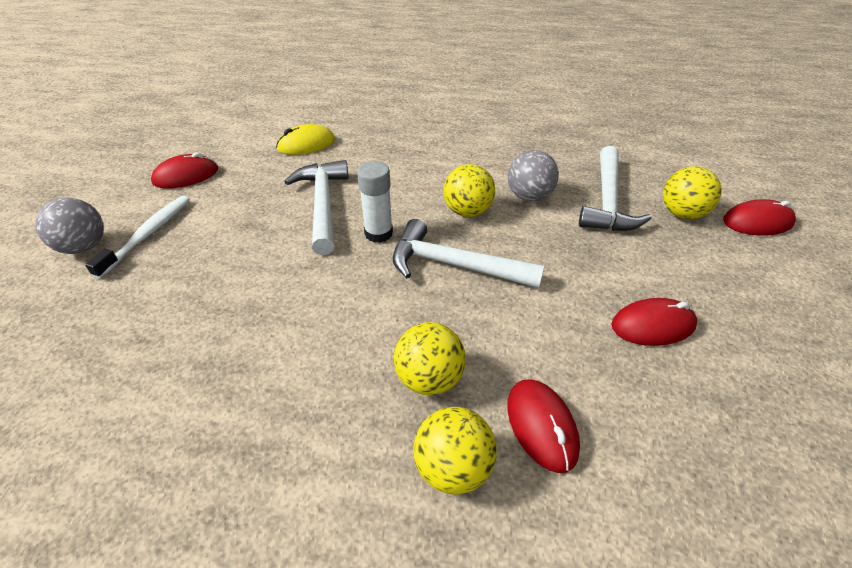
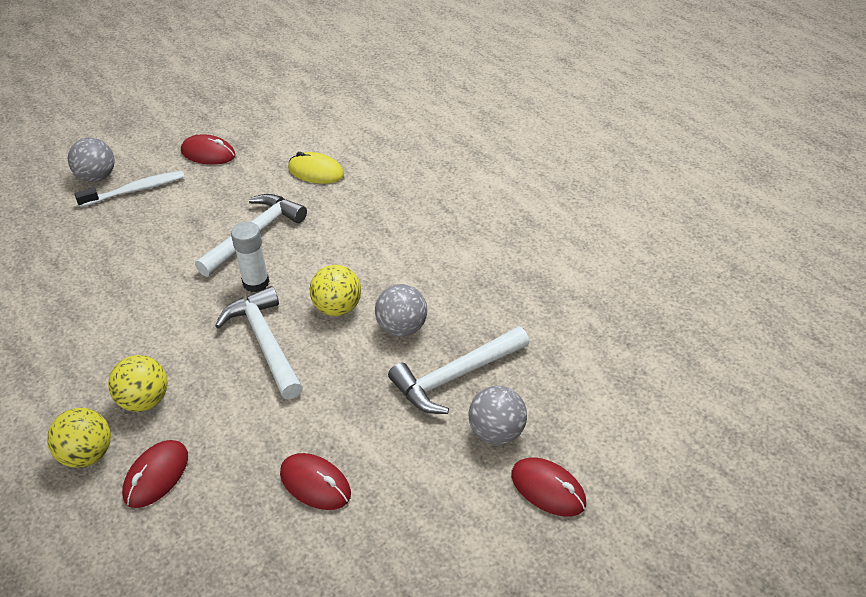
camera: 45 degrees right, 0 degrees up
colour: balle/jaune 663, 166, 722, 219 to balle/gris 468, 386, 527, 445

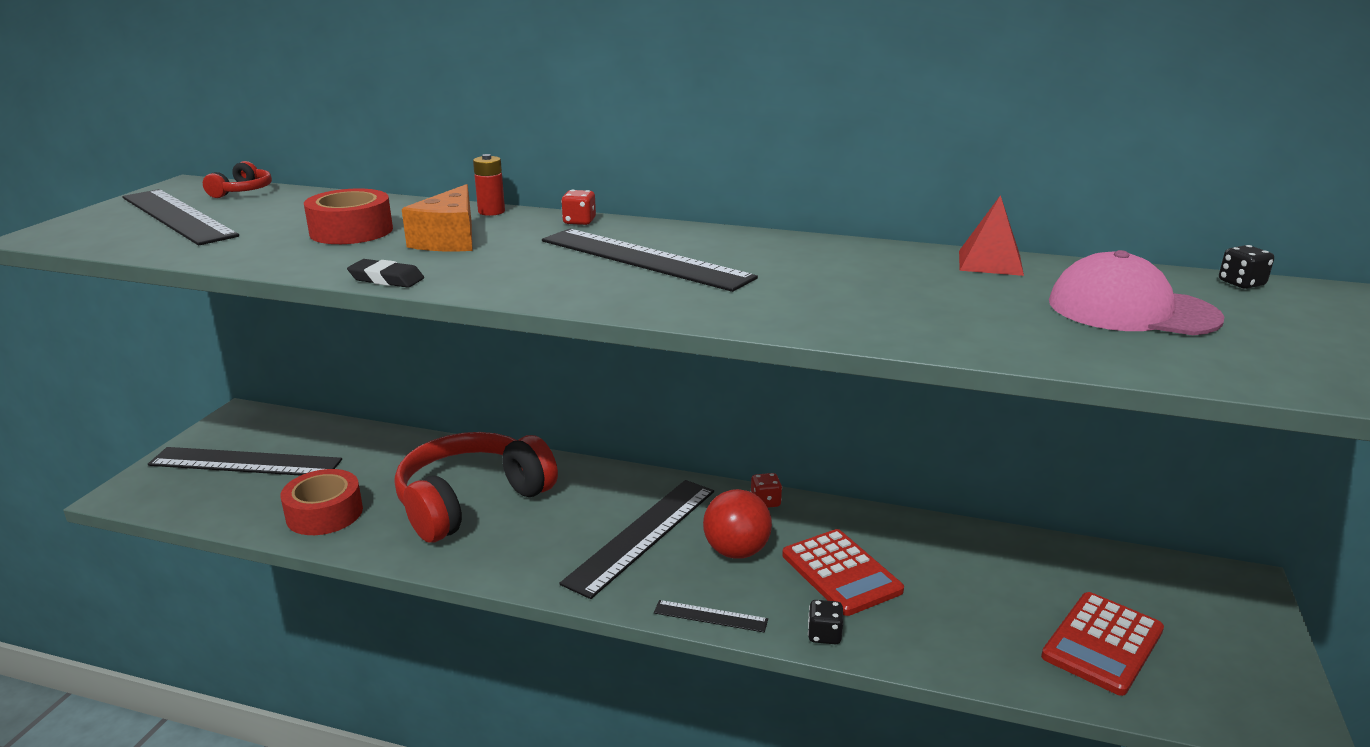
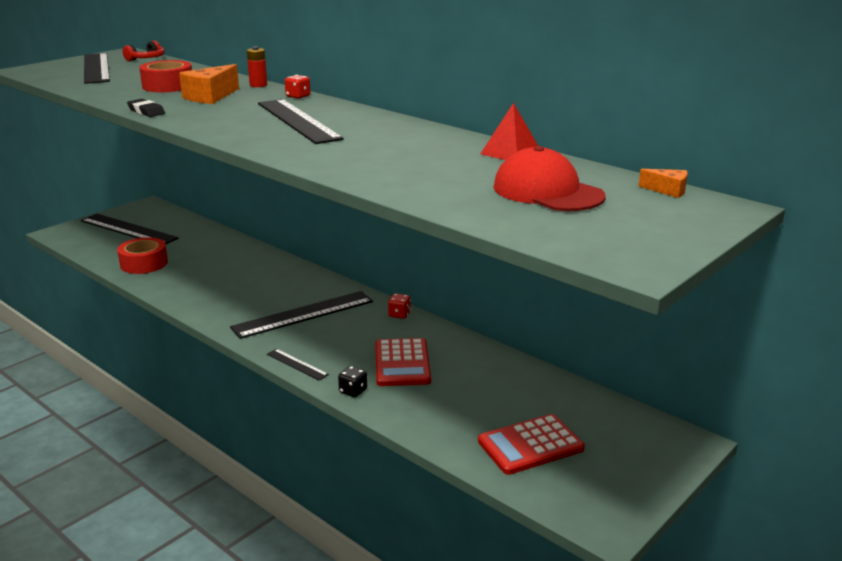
camera: 25 degrees right, 0 degrees up
missing: casque audio/rouge 395, 432, 558, 543; balle/rouge 703, 489, 772, 559
exchanged: dé/noir 1219, 245, 1274, 289 to fromage/orange 639, 169, 688, 198
colour: casquette/rose 1049, 250, 1224, 335 to casquette/rouge 493, 146, 606, 211

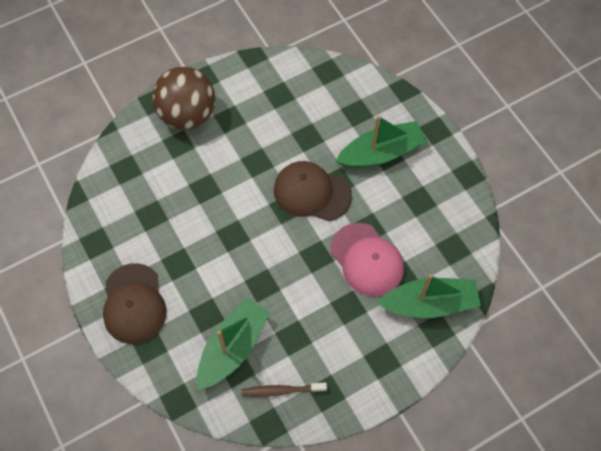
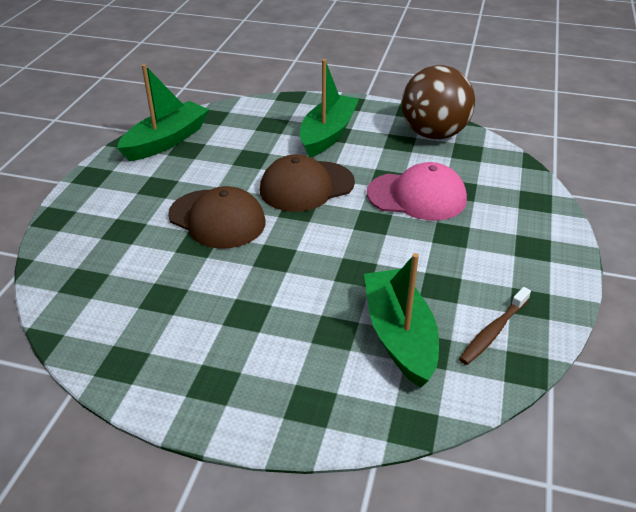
camera: 45 degrees left, 25 degrees down
relocated: casquette/marron 103, 263, 167, 344 to 168, 186, 266, 249; balle/marron 152, 66, 216, 130 to 402, 65, 475, 139; bateau/vert 377, 274, 481, 318 to 117, 64, 209, 161

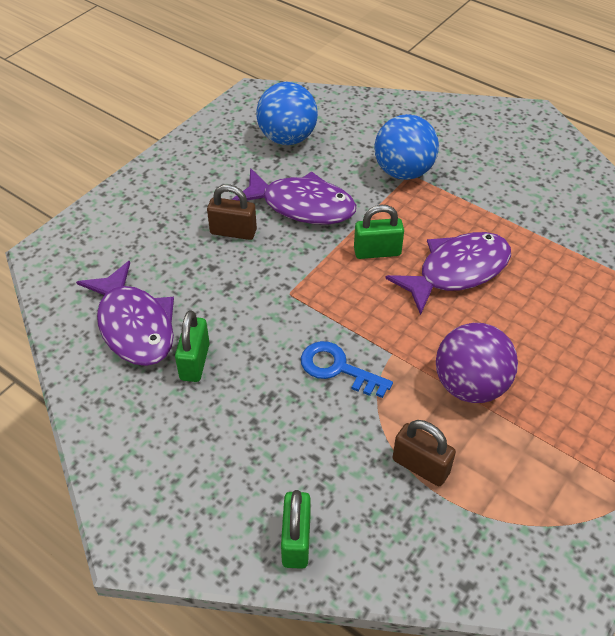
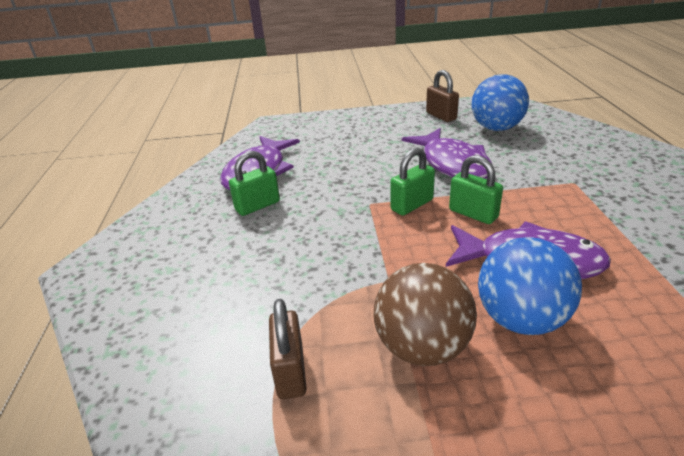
camera: 50 degrees right, 15 degrees down
missing: clé/bleu 301, 341, 393, 398
relocated: cadenas/marron 207, 184, 257, 240 to 426, 70, 459, 122; cadenas/vert 281, 490, 311, 569 to 390, 148, 435, 216; balle/bleu 374, 114, 439, 180 to 478, 237, 582, 335
colour: balle/violet 436, 323, 518, 403 to balle/marron 374, 263, 477, 366

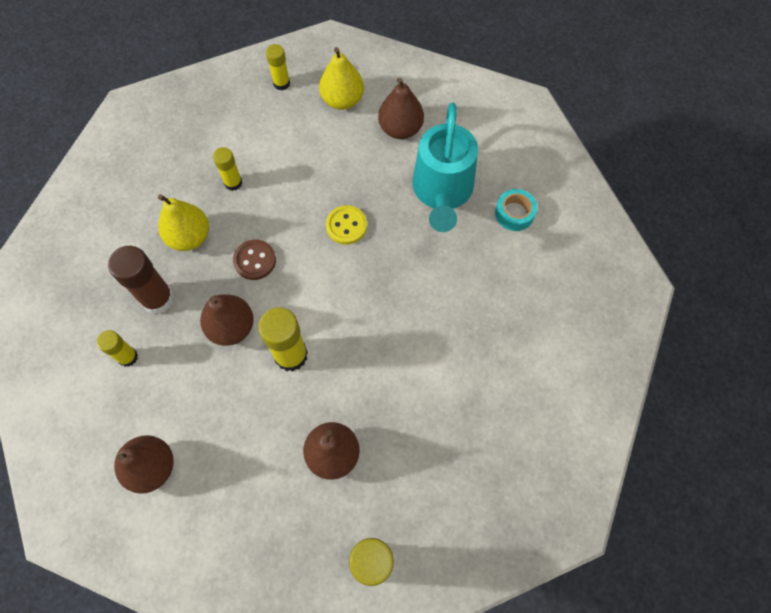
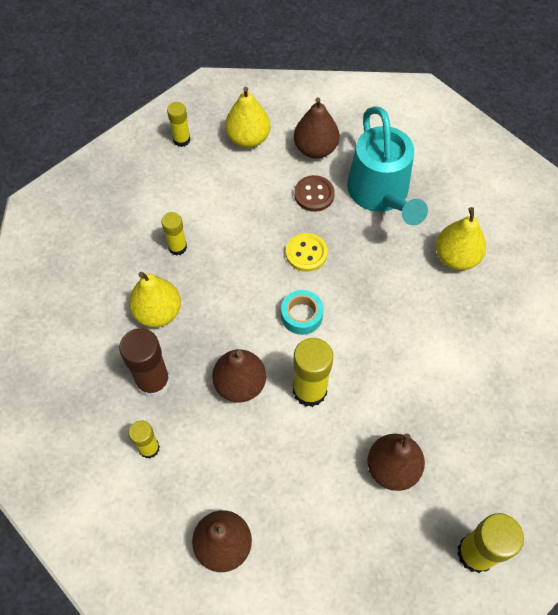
camera: 20 degrees left, 5 degrees down
appeared: poire/jaune 436, 207, 486, 270
relocated: bouton/marron 233, 240, 276, 280 to 294, 175, 335, 212; ruban adhésif/turquoise 495, 189, 537, 231 to 281, 290, 323, 335

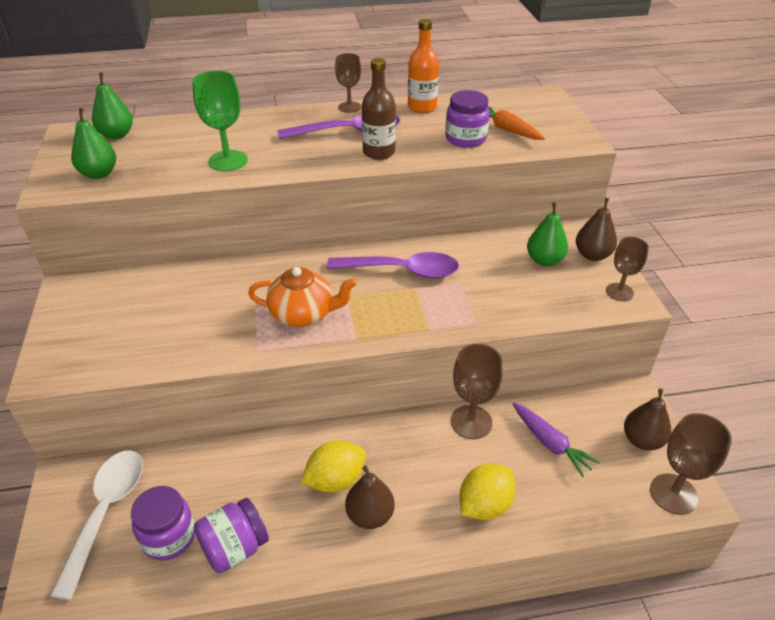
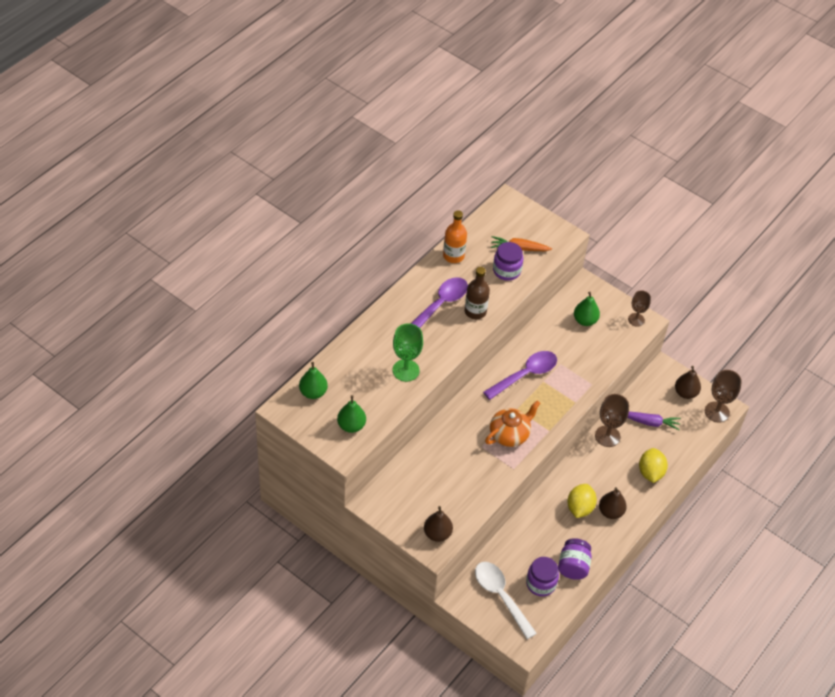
camera: 45 degrees left, 10 degrees up
missing: verre à pied/marron 335, 53, 361, 113
relocated: poire/marron 576, 198, 617, 261 to 424, 506, 453, 542

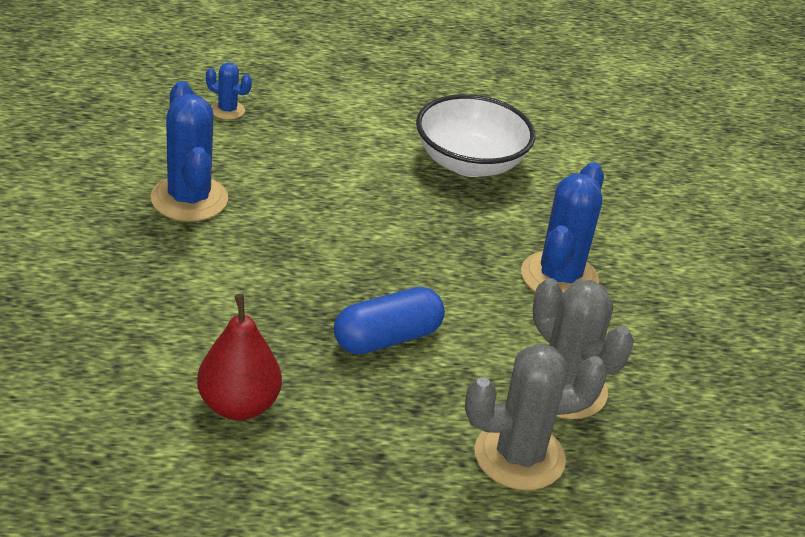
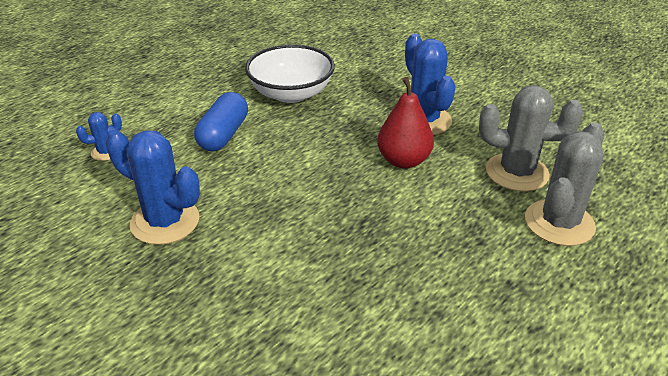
camera: 40 degrees left, 0 degrees up
relocated: poire/rouge 197, 294, 282, 420 to 377, 77, 434, 169; gélule/bleu 334, 287, 445, 354 to 194, 92, 248, 151

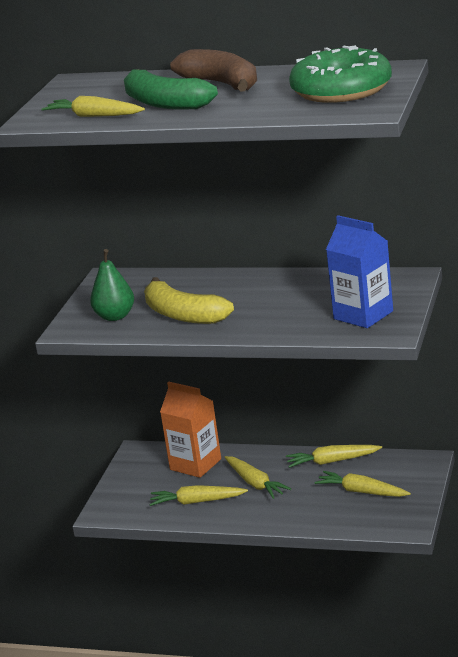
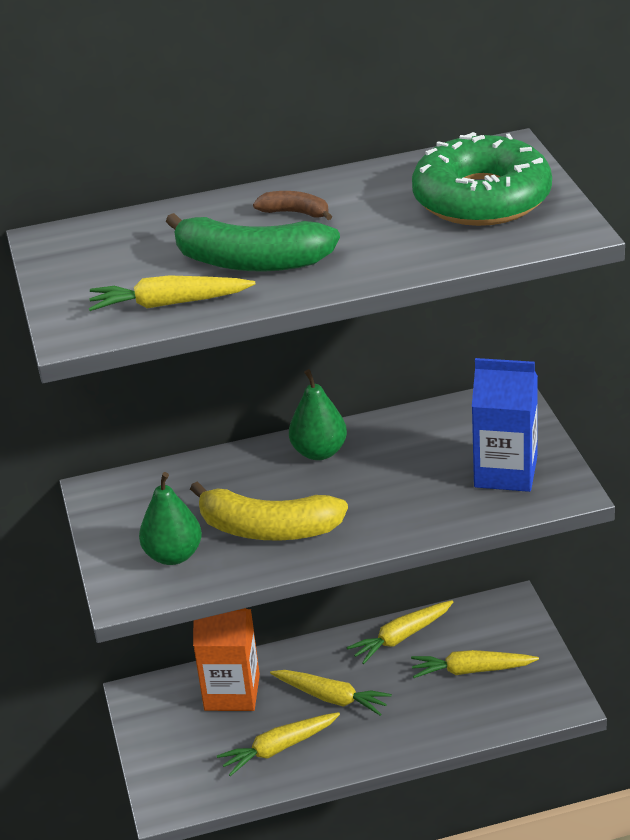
camera: 30 degrees left, 10 degrees up
appeared: poire/vert 289, 369, 347, 460
size: banane/marron 170, 49, 257, 92 = 253, 191, 332, 220 x0.48

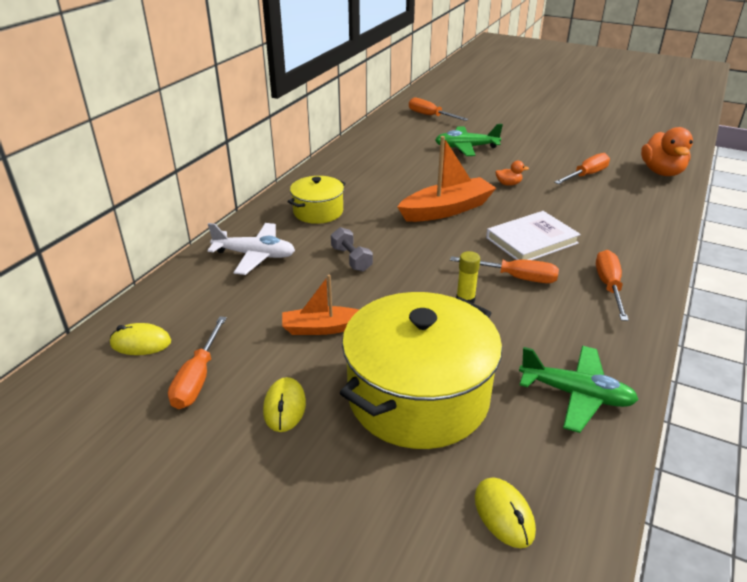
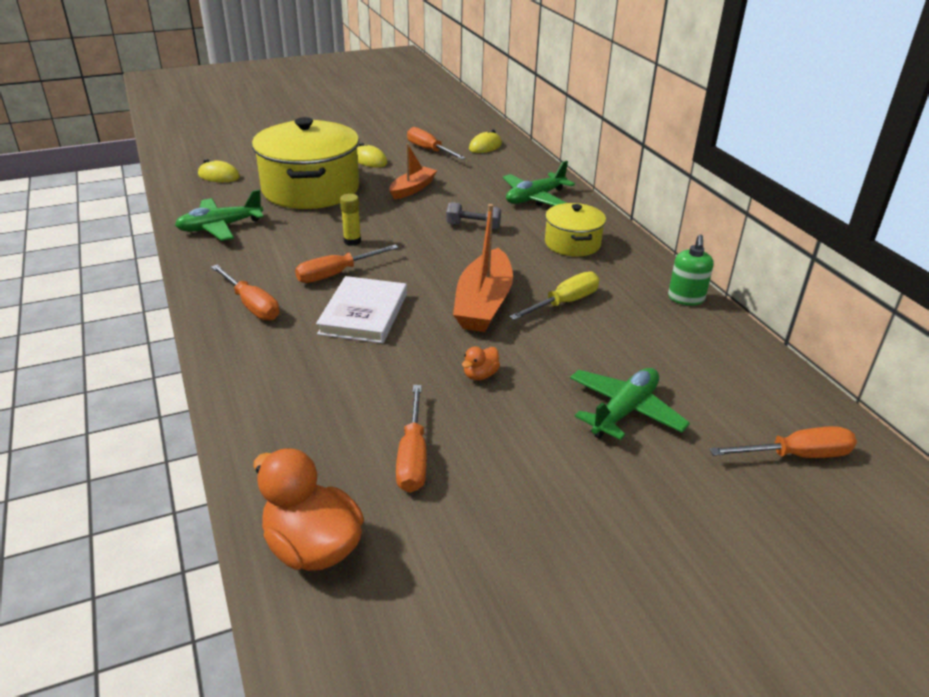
camera: 130 degrees right, 0 degrees up
appeared: tournevis/jaune 509, 272, 599, 320; distributeur de savon/vert 668, 234, 714, 305
colour: avion/blanc 207, 223, 295, 275 to avion/vert 503, 161, 575, 206

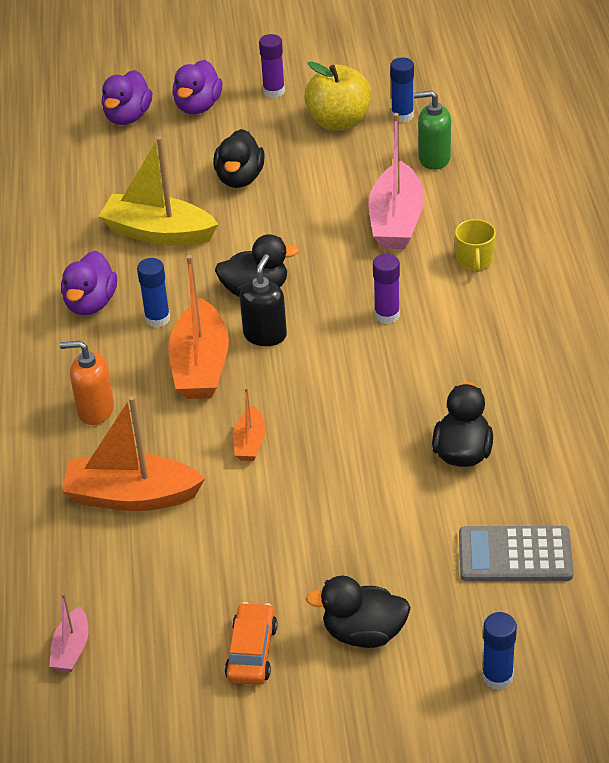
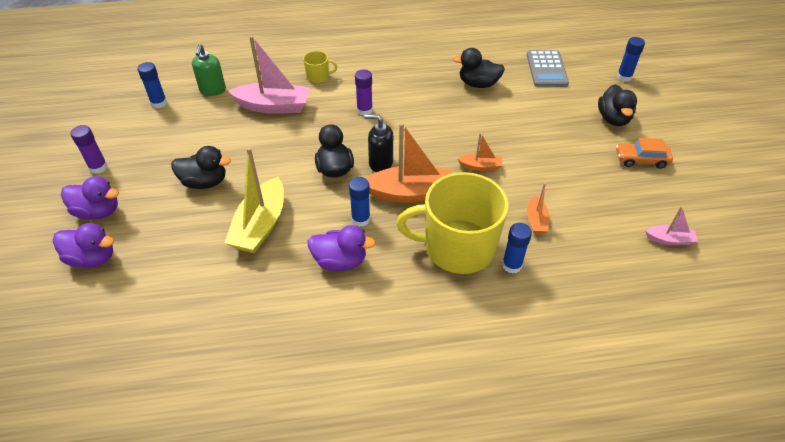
camera: 95 degrees left, 5 degrees up
missing: pomme/jaune 304, 61, 372, 131
appeared: bâton de colle/bleu 502, 223, 532, 274
exchanged: distributeur de savon/orange 60, 341, 114, 425 to tasse/jaune 396, 172, 509, 274
size: bateau/orange 62, 396, 205, 511 = 527, 183, 549, 234 x0.51

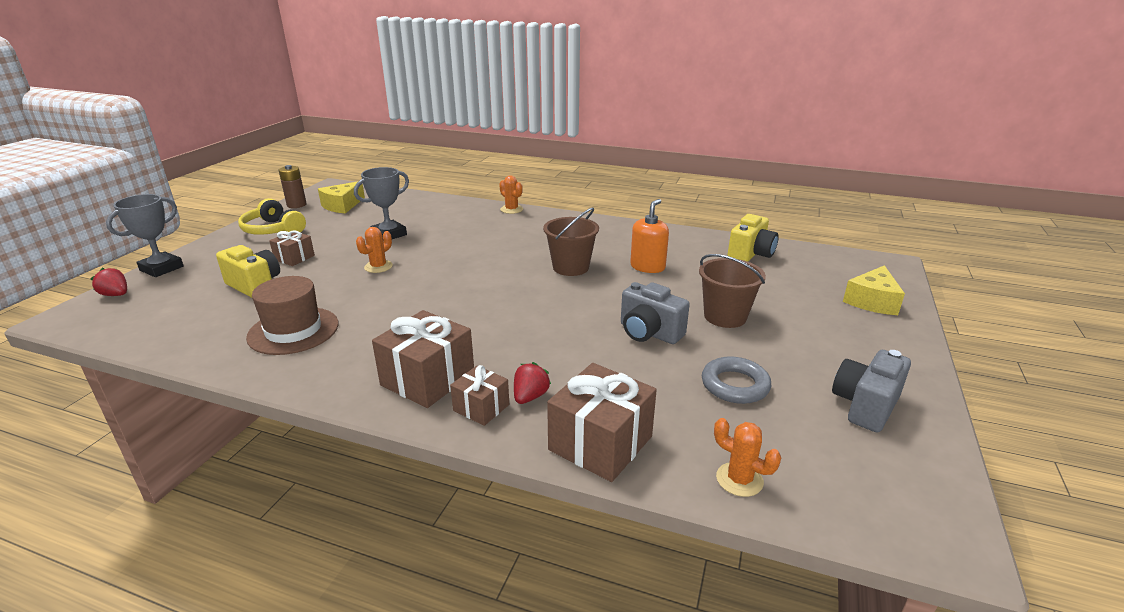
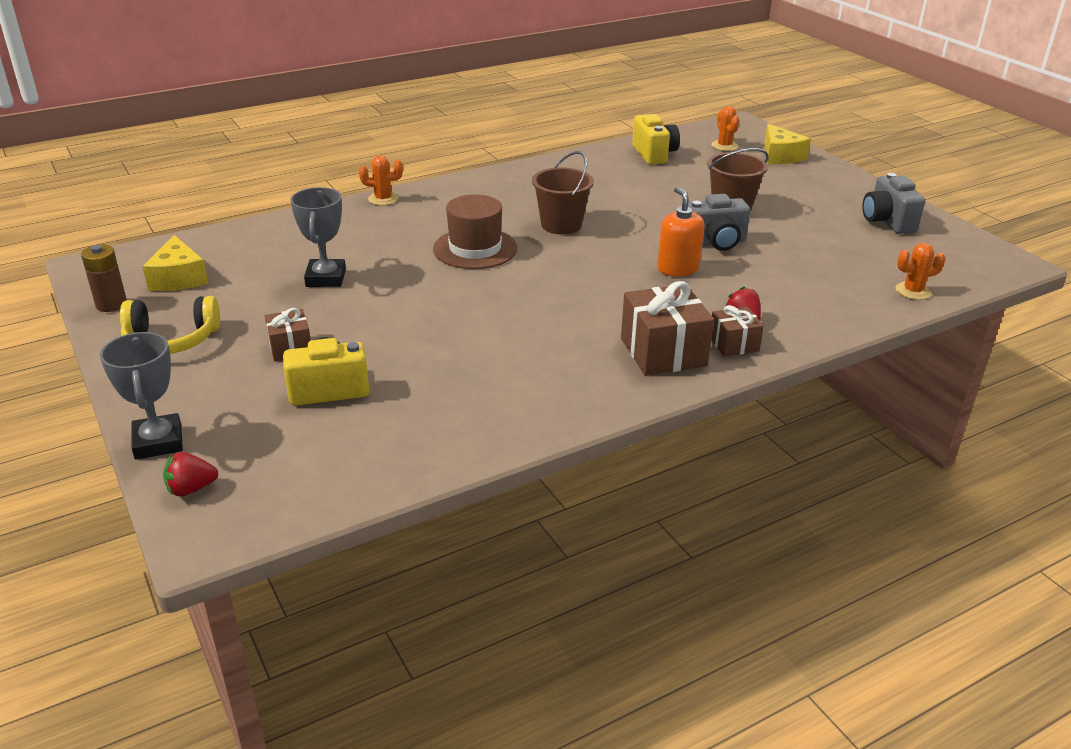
camera: 50 degrees left, 5 degrees up
missing: cadeau/marron 547, 363, 657, 482; anneau/gris 702, 356, 771, 404
relocated: chapeau/marron 246, 276, 339, 355 to 433, 195, 517, 269; cactus/orange 356, 227, 393, 273 to 711, 106, 740, 151; distributeur de savon/orange 630, 199, 669, 273 to 657, 187, 705, 277

